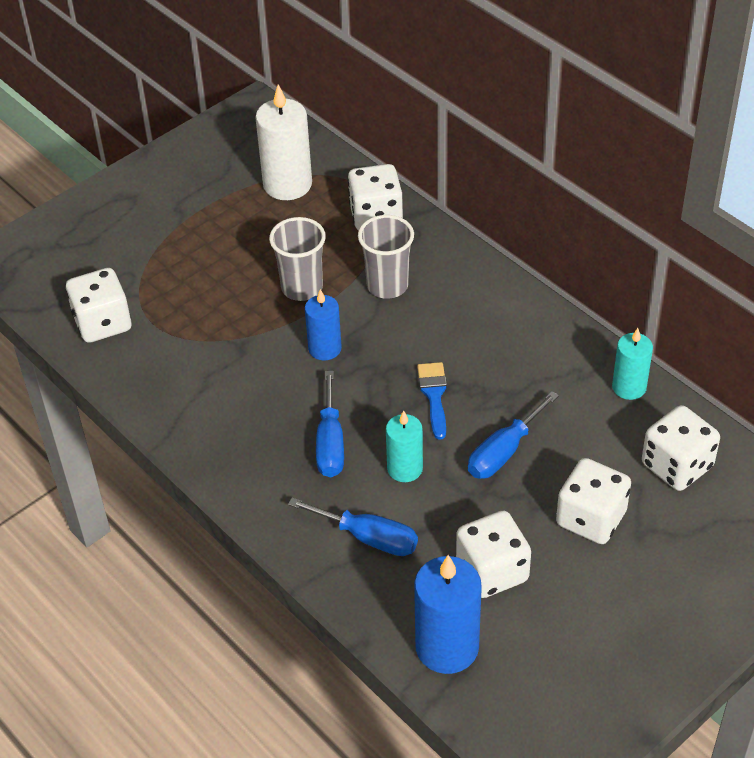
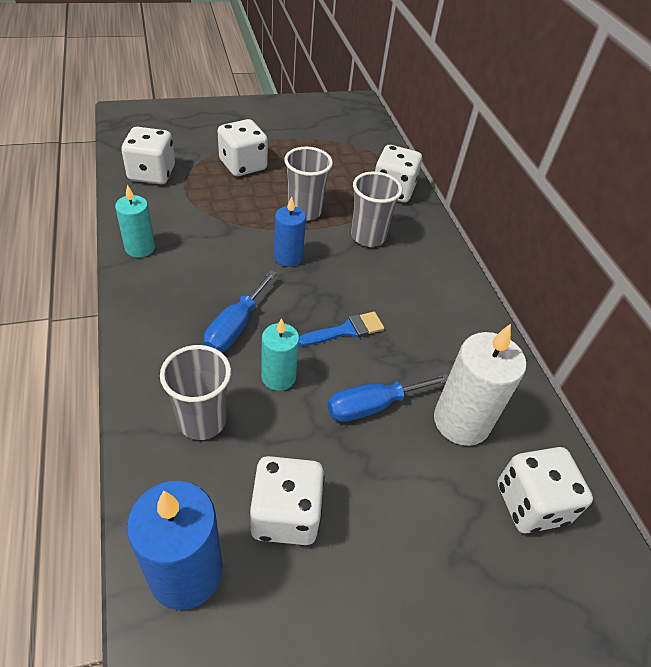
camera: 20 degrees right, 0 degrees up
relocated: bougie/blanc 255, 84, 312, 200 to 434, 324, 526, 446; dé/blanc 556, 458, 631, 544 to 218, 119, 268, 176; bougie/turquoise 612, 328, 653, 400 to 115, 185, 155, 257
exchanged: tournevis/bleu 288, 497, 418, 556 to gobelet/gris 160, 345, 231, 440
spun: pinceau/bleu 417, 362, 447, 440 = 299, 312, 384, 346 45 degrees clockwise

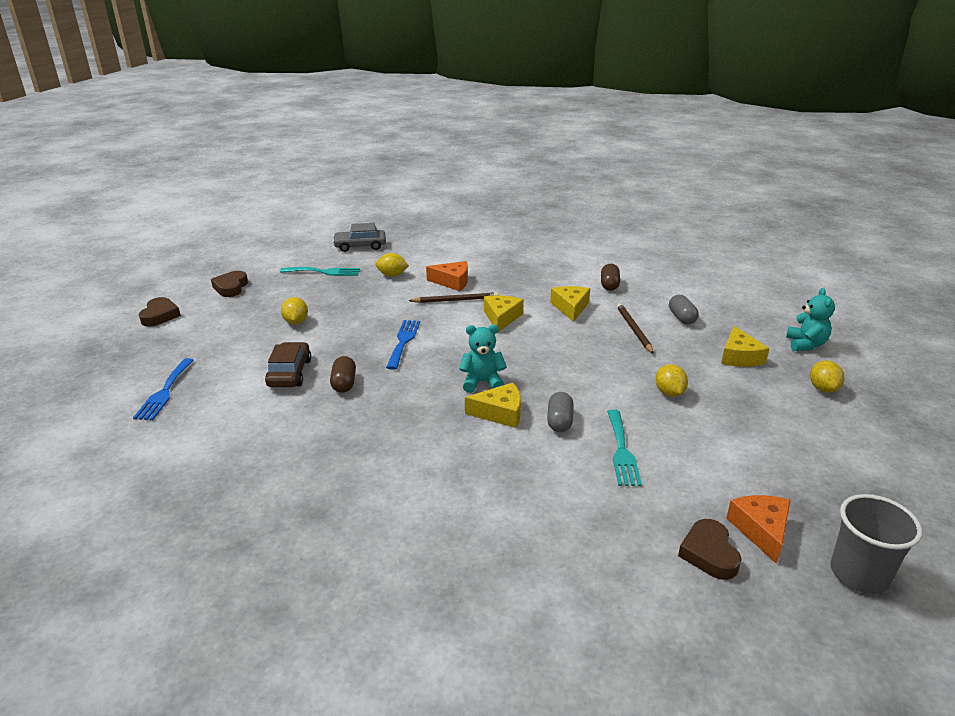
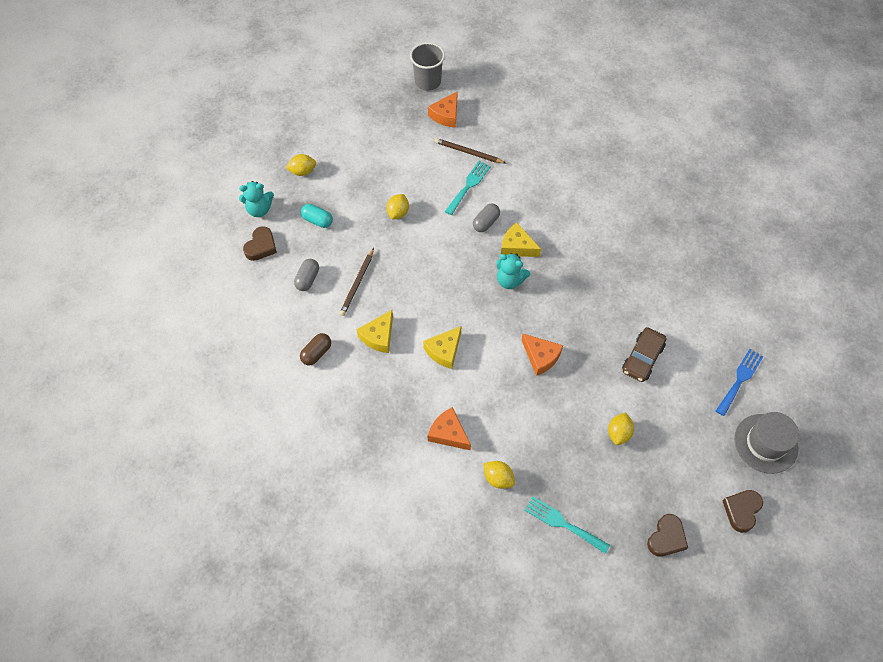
camera: 150 degrees left, 30 degrees up
missing: gélule/marron 330, 356, 356, 393; voiture/gris 333, 223, 386, 252
appeared: chapeau/gris 734, 412, 799, 474
relocated: crayon/marron 409, 292, 499, 303 to 435, 138, 506, 163; cœur/marron 678, 519, 742, 580 to 243, 226, 277, 261
exchanged: fourchette/bleu 386, 320, 420, 370 to fromage/orange 521, 334, 563, 376; fromage/jaune 721, 326, 770, 367 to gélule/turquoise 301, 204, 333, 228
spun: ours en peluche/turquoise 786, 288, 835, 351 = 239, 181, 274, 217 135 degrees counterclockwise; citron/jaune 810, 360, 844, 393 = 286, 154, 316, 176 45 degrees clockwise

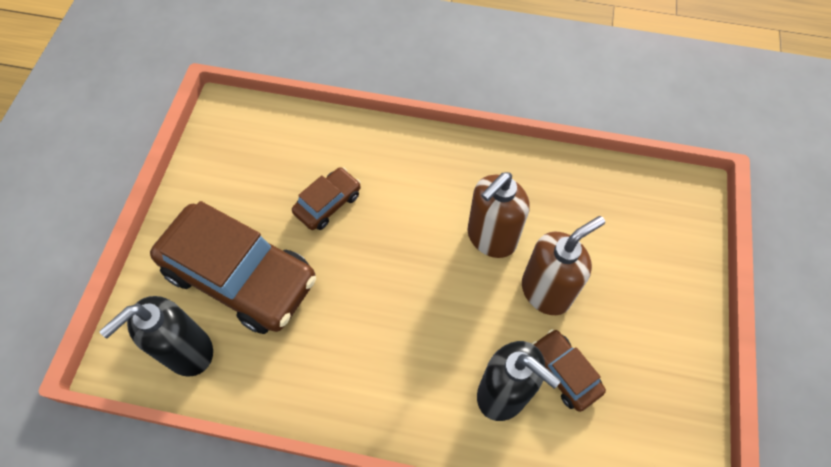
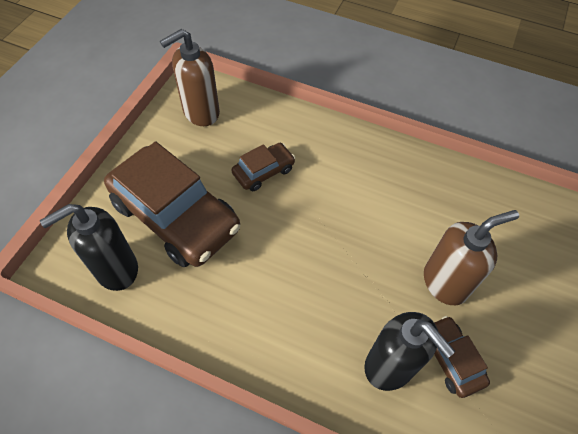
camera: 10 degrees right, 5 degrees down
relocated: distributeur de savon/marron 467, 172, 530, 258 to 160, 29, 220, 126

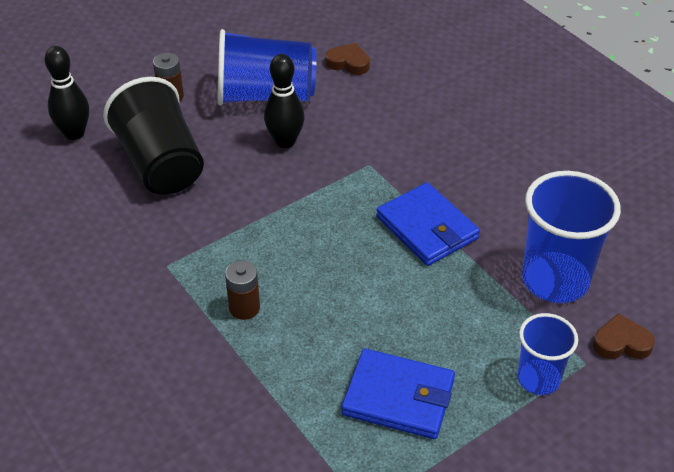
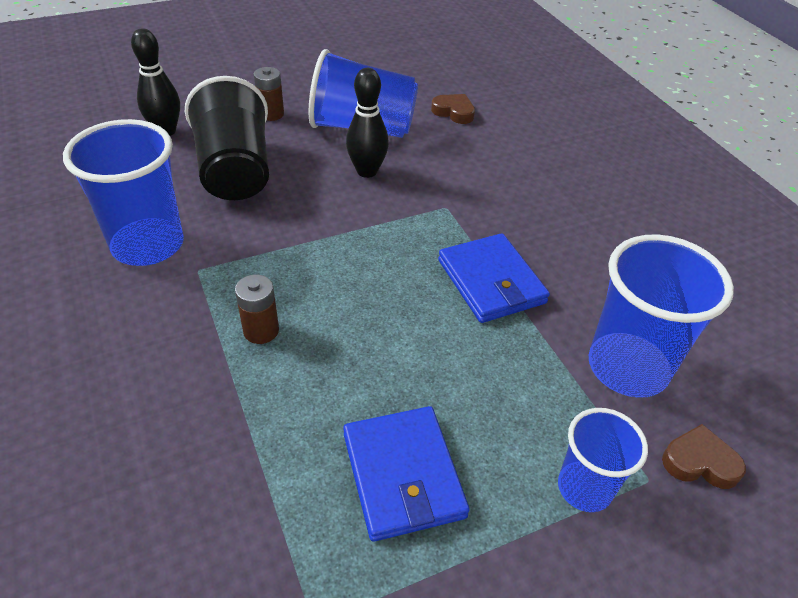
camera: 10 degrees right, 0 degrees up
appeared: gobelet/bleu 63, 119, 184, 266
spun: portefeuille/bleu 341, 349, 455, 439 = 343, 406, 470, 542 45 degrees clockwise

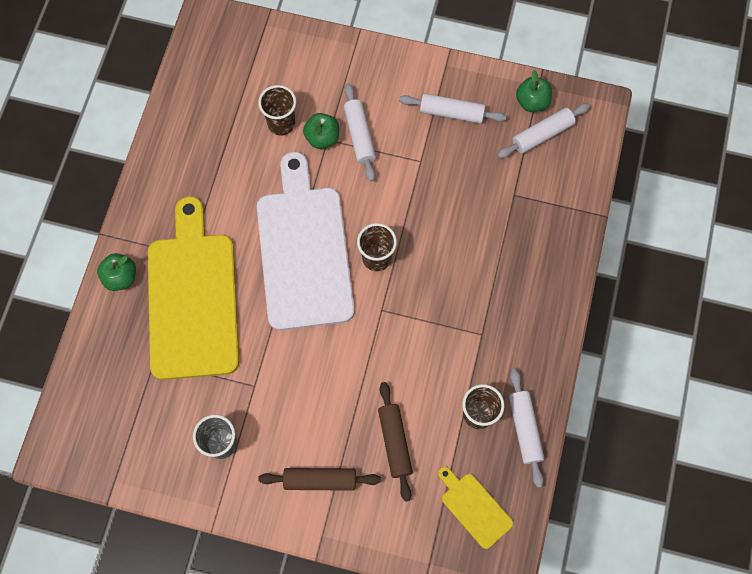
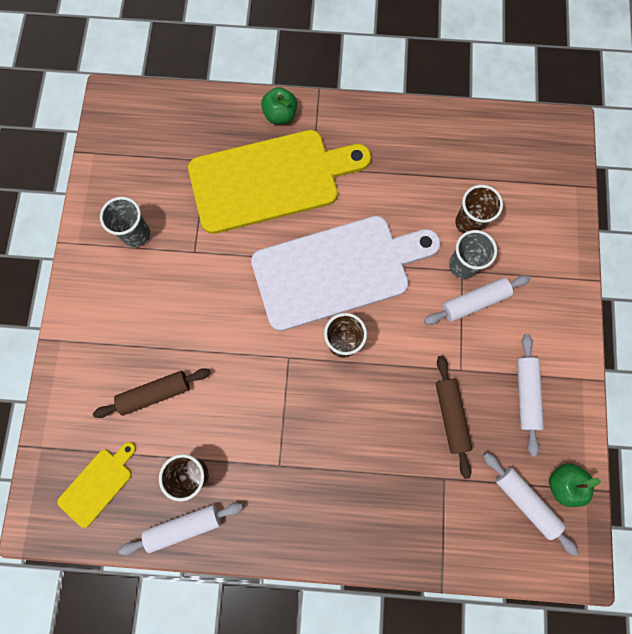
camera: 80 degrees right, 5 degrees up
relocated: rouleau à pâtisserie/marron 258, 468, 381, 491 to 436, 356, 472, 479
exchanged: pomme/vert 303, 113, 339, 149 to gobelet/gris 449, 230, 497, 279

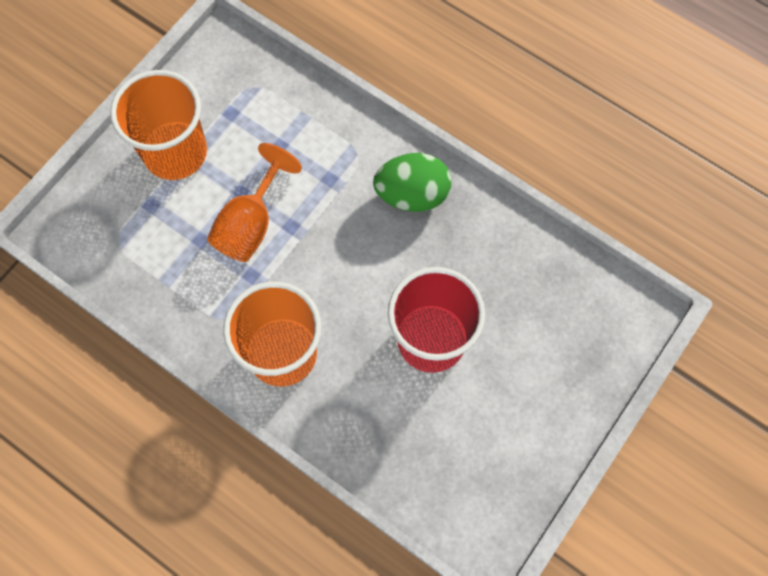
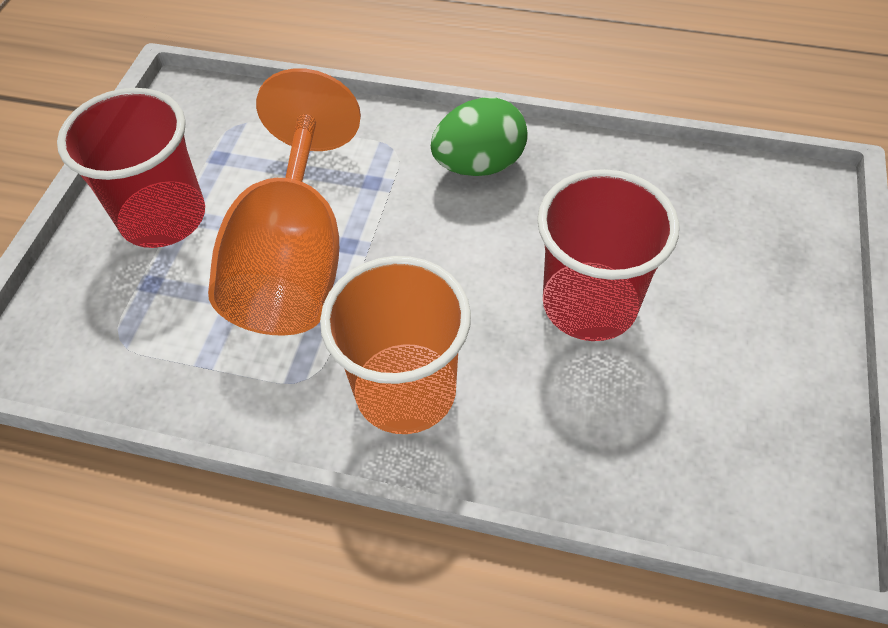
camera: 20 degrees left, 15 degrees down
colour: gobelet/orange 110, 70, 207, 180 to gobelet/rouge 57, 88, 205, 248
size: verre à pied/orange 207, 143, 302, 262 = 208, 68, 361, 336 x1.66

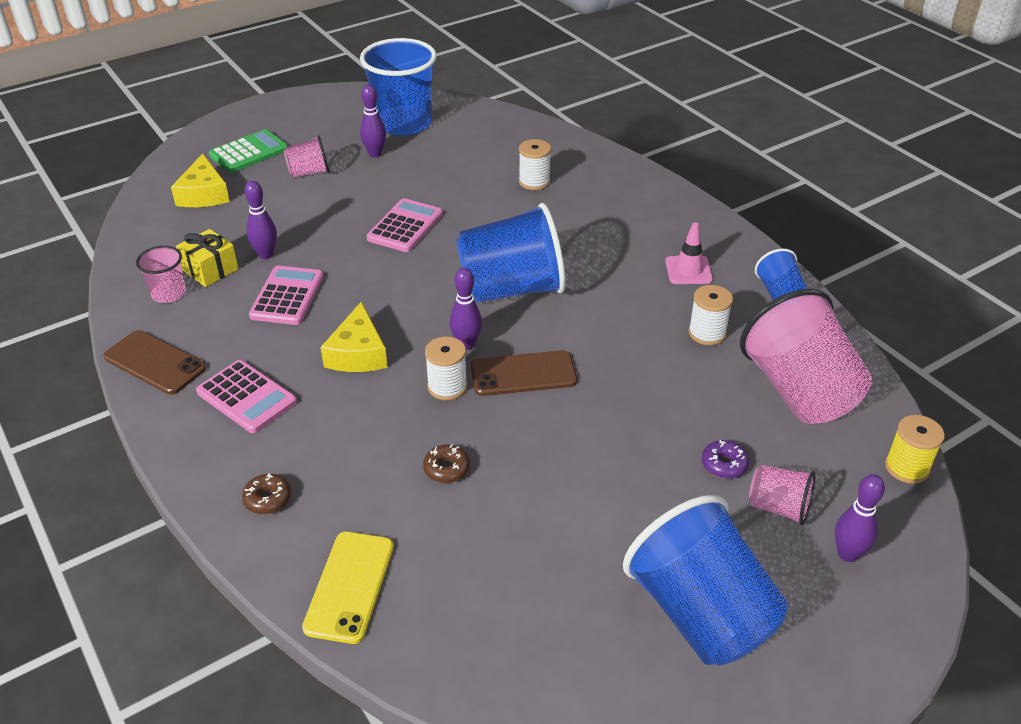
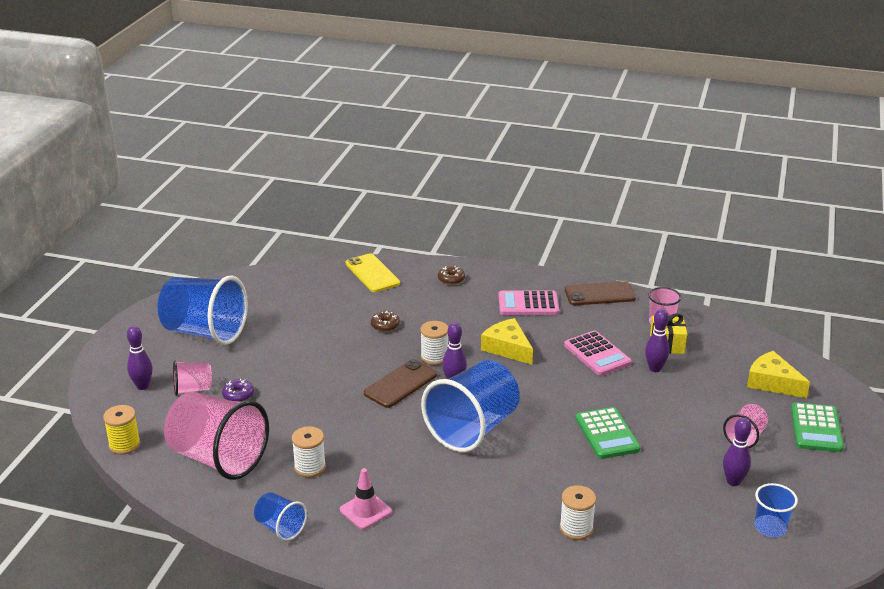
camera: 140 degrees right, 10 degrees down
colour: calculatrice/rose 367, 198, 443, 252 to calculatrice/vert 576, 407, 641, 459
size: gobelet/bleu 360, 38, 437, 136 = 755, 483, 798, 537 x0.48

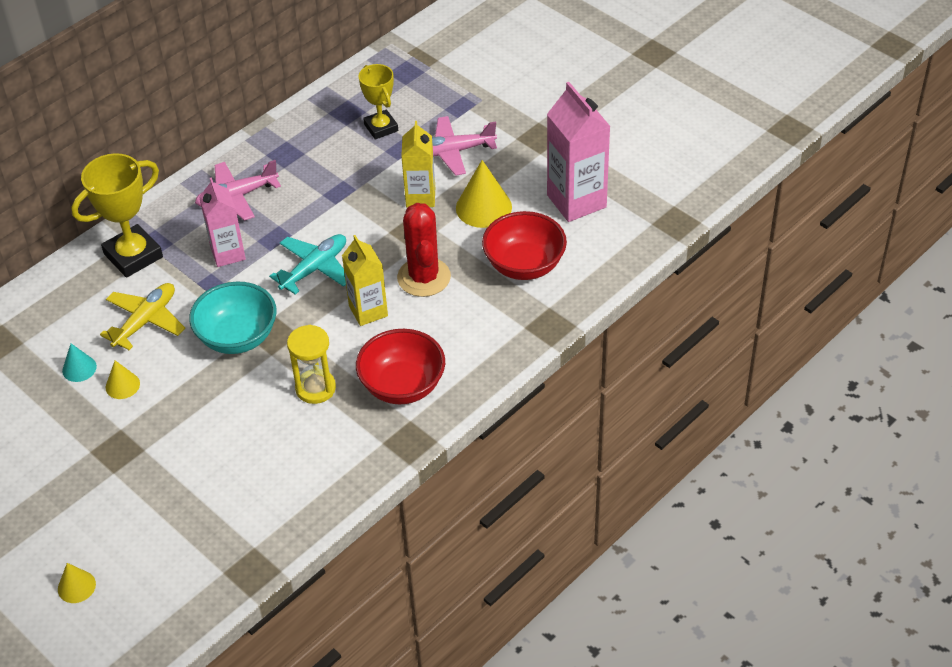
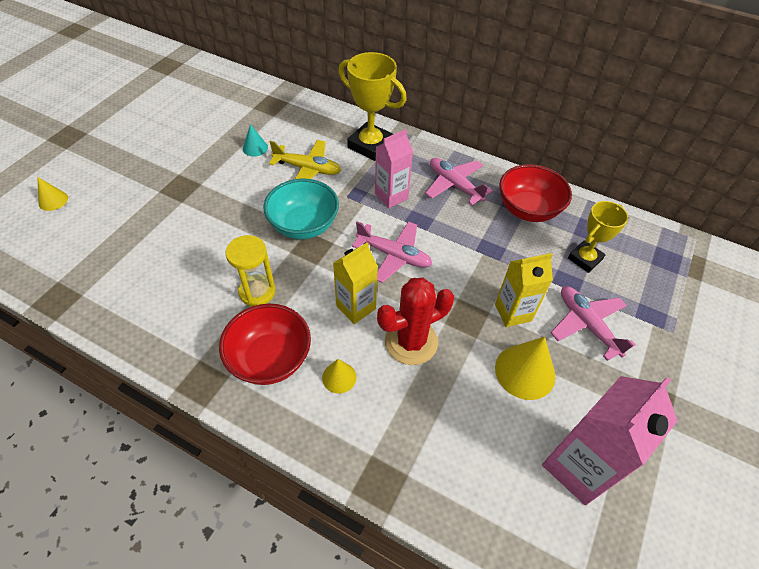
camera: 70 degrees right, 5 degrees up
relocated: cône/jaune 106, 360, 140, 399 to 322, 359, 356, 394; bol/rouge 482, 211, 567, 280 to 499, 164, 572, 222
colour: avion/turquoise 269, 234, 346, 294 to avion/rose 352, 221, 432, 283

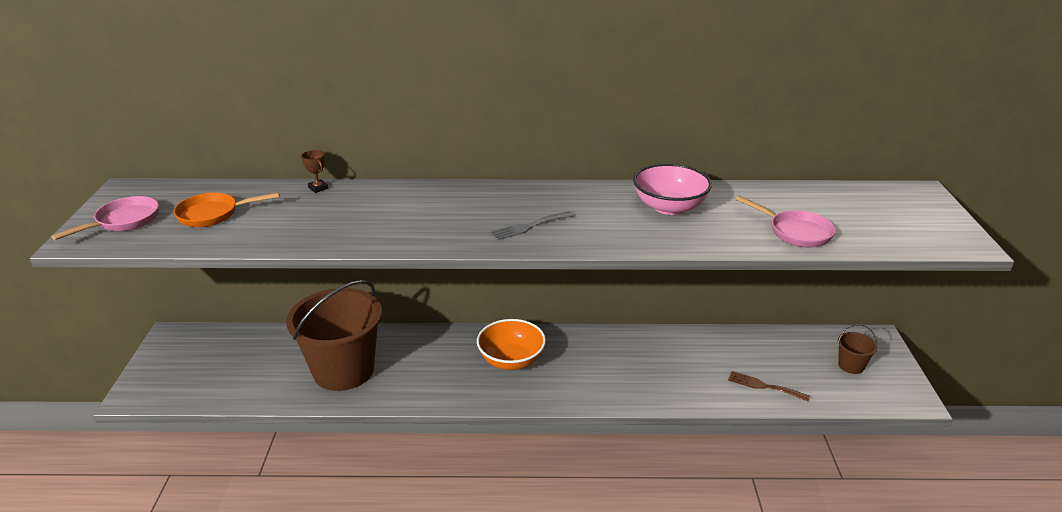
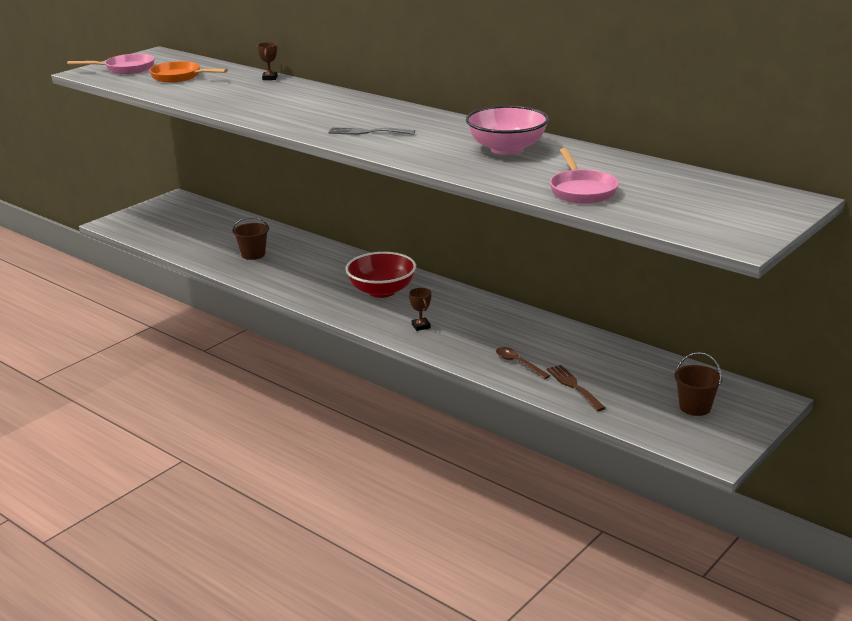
camera: 40 degrees right, 5 degrees down
appeared: trophée/marron 409, 288, 431, 331; cuillère/marron 496, 347, 550, 379
colour: bol/orange 477, 319, 546, 370 to bol/rouge 345, 252, 416, 298
size: seau/marron 286, 280, 382, 391 = 233, 217, 269, 260 x0.41

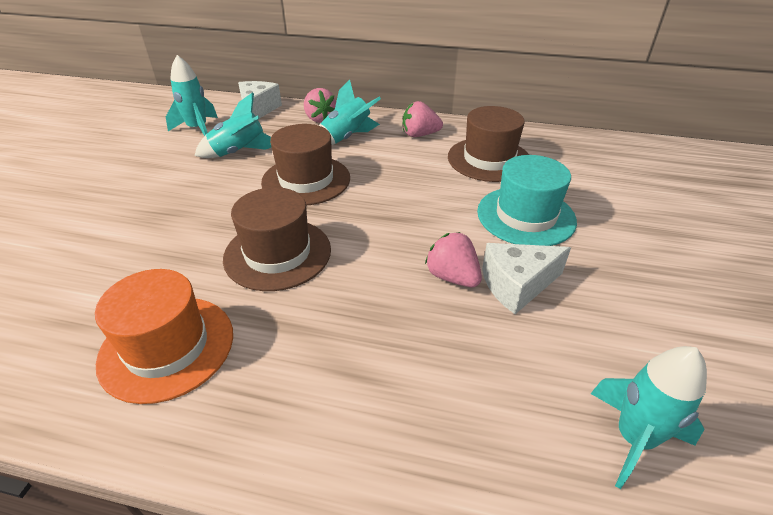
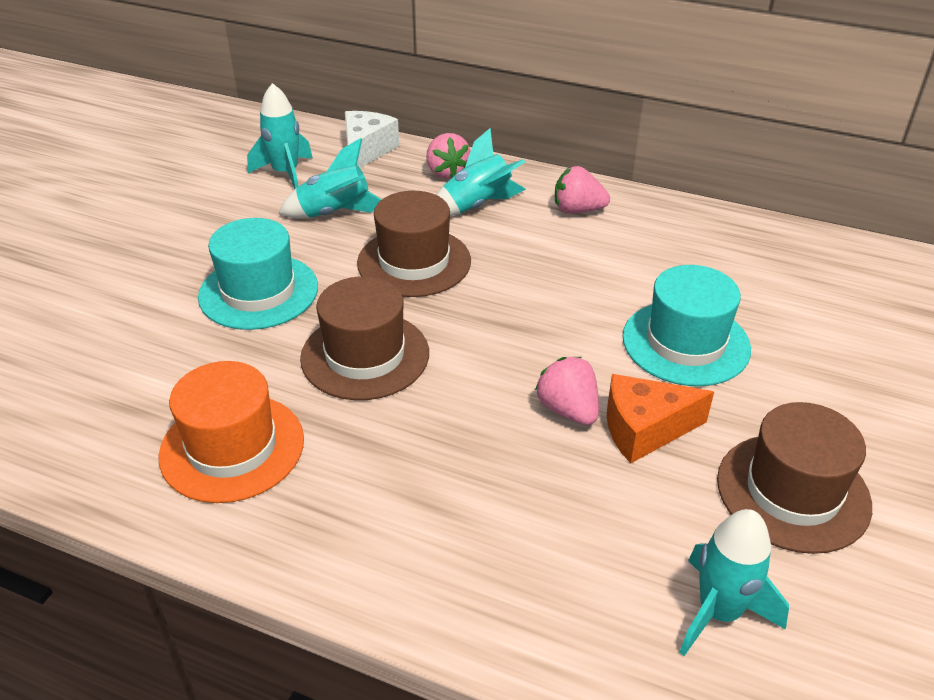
camera: 10 degrees right, 0 degrees up
appeared: chapeau/turquoise 198, 218, 318, 330
relocated: chapeau/marron 448, 106, 529, 182 to 717, 402, 872, 554
colour: fromage/blanc 482, 243, 571, 314 to fromage/orange 607, 374, 714, 463

